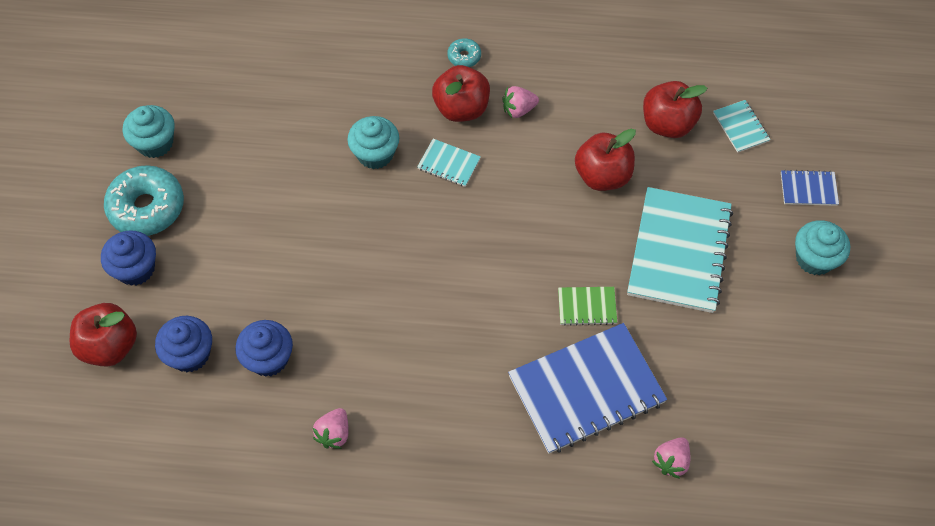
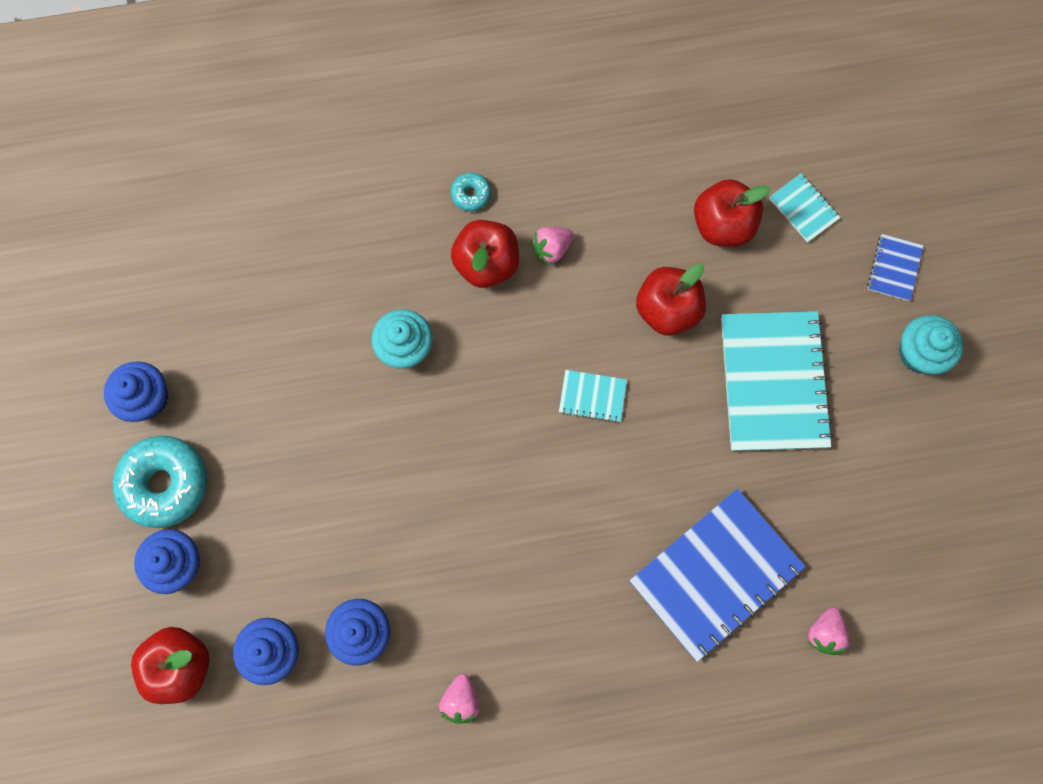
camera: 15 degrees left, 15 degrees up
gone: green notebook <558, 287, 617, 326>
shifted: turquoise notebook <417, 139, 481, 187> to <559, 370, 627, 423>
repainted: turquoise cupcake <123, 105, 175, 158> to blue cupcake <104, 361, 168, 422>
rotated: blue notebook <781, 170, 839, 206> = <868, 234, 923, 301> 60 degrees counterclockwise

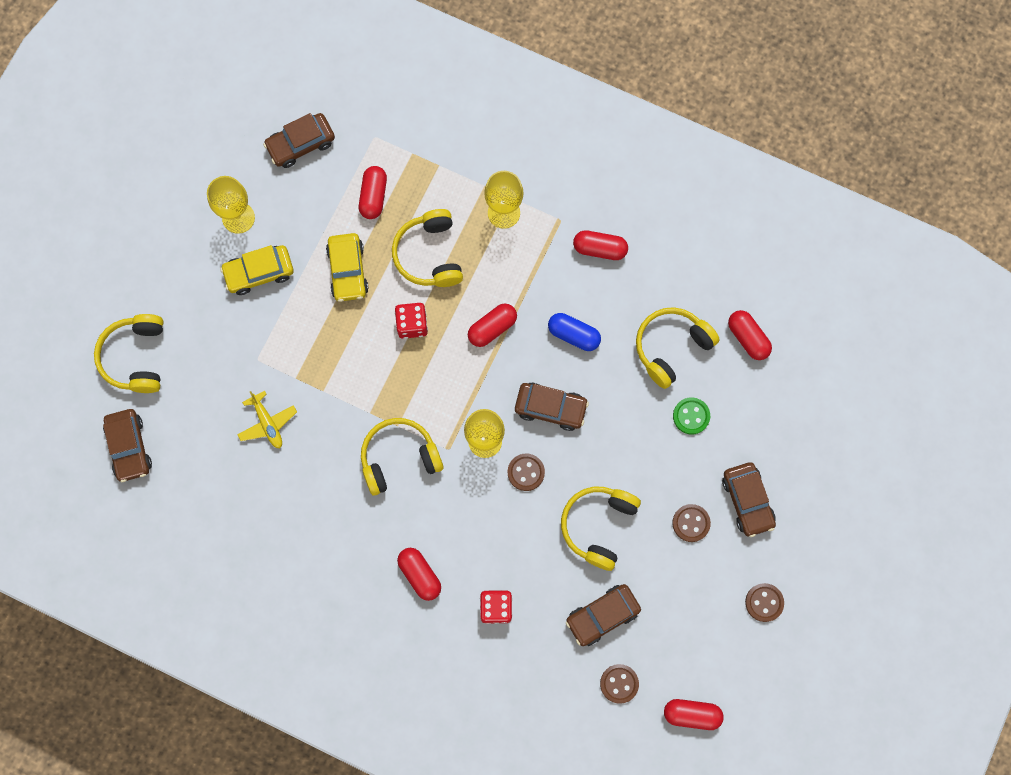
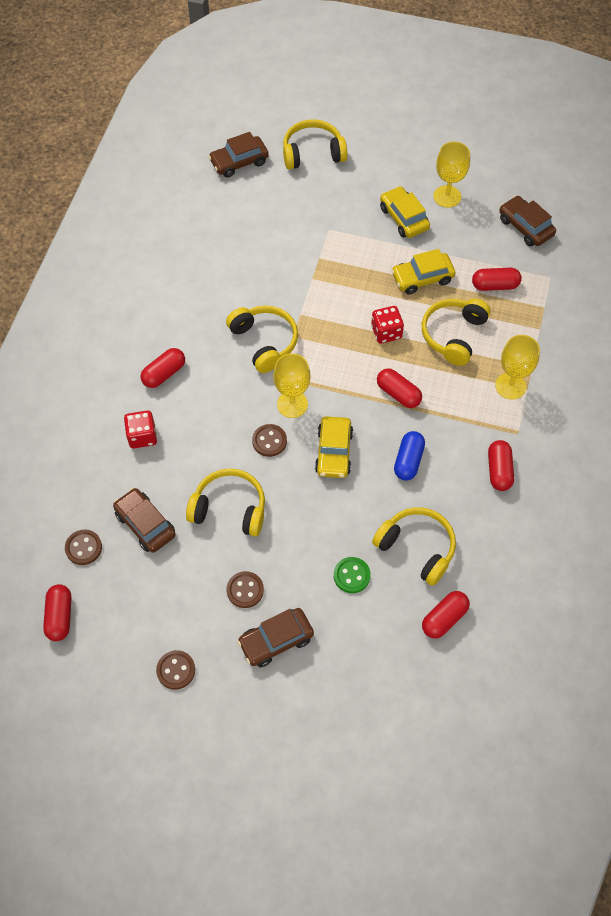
camera: 80 degrees right, 15 degrees down
gone: yellow plane <237, 391, 297, 448>
repainted: brown car <515, 383, 589, 431> to yellow car <315, 416, 353, 478>
rotated: yellow headphones <392, 209, 463, 287> = <422, 299, 491, 366> 45 degrees counterclockwise

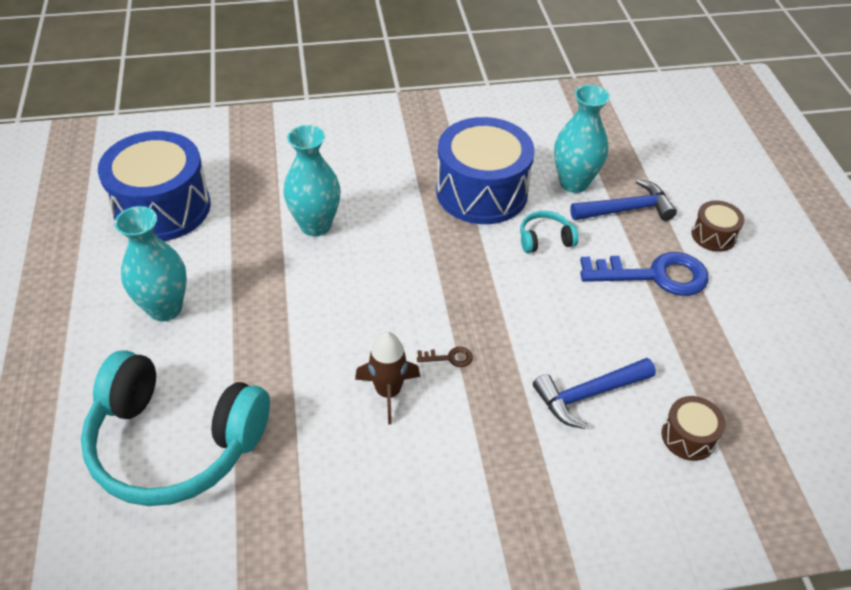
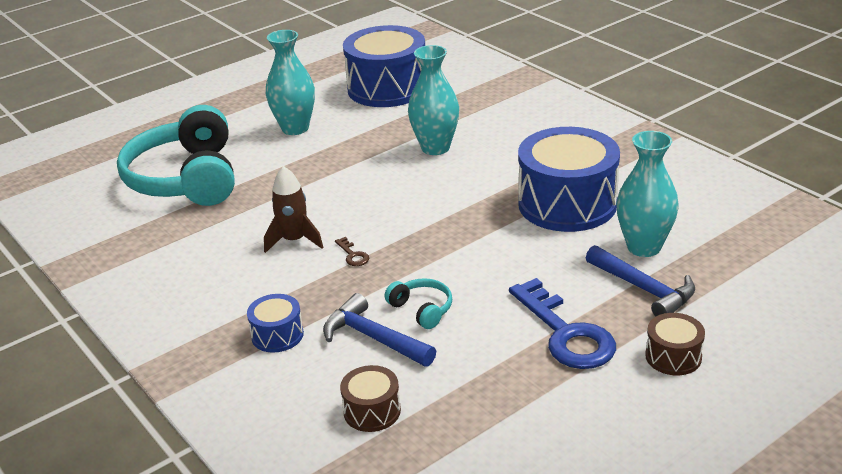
camera: 65 degrees right, 15 degrees down
new: blue drum <247, 294, 304, 353>
shifted: turquoise headphones <520, 211, 579, 253> to <385, 278, 452, 329>

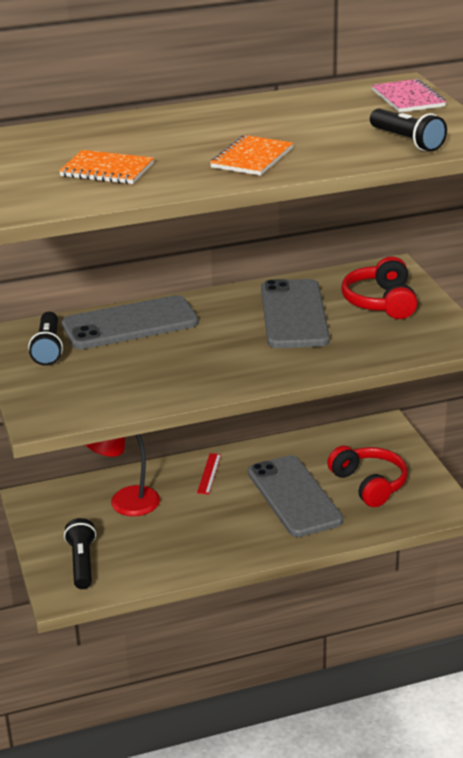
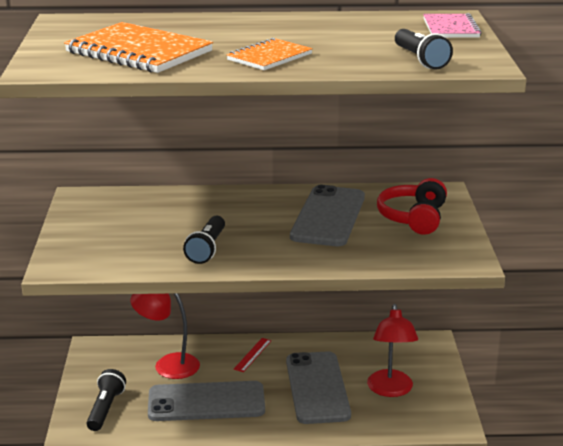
camera: 15 degrees right, 5 degrees down
shifted: grey phone <62, 295, 199, 349> to <148, 381, 265, 421>; black flashlight <28, 312, 63, 366> to <183, 216, 225, 264>
swapped: red headphones <327, 446, 408, 507> to red lamp <367, 304, 418, 397>
scaled: orange notebook <59, 150, 154, 184> = <64, 22, 213, 73> x1.71

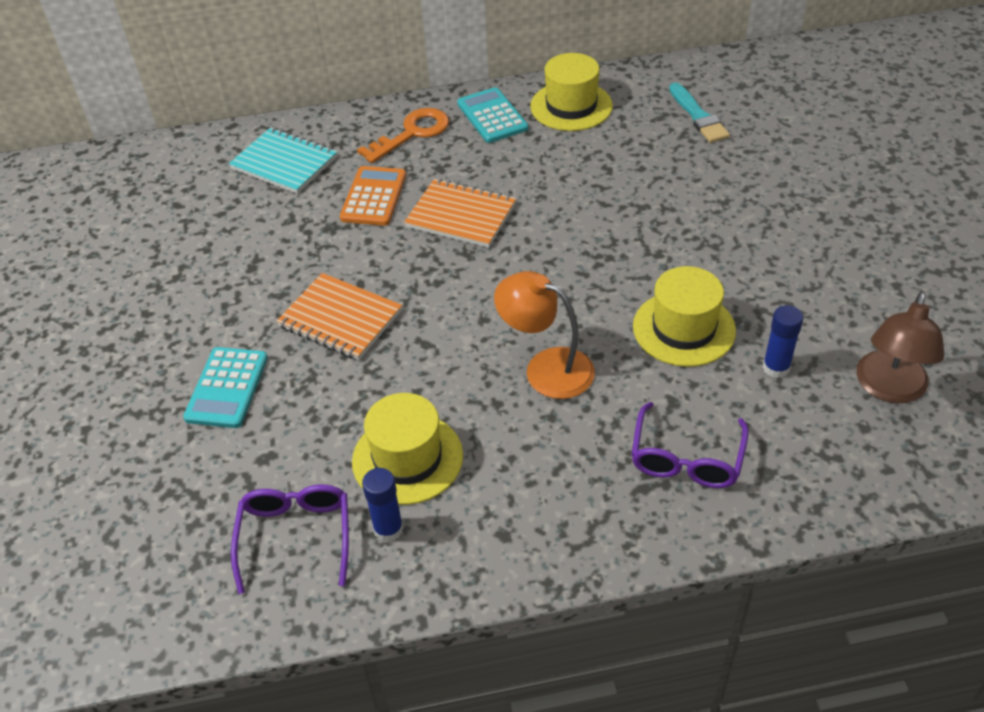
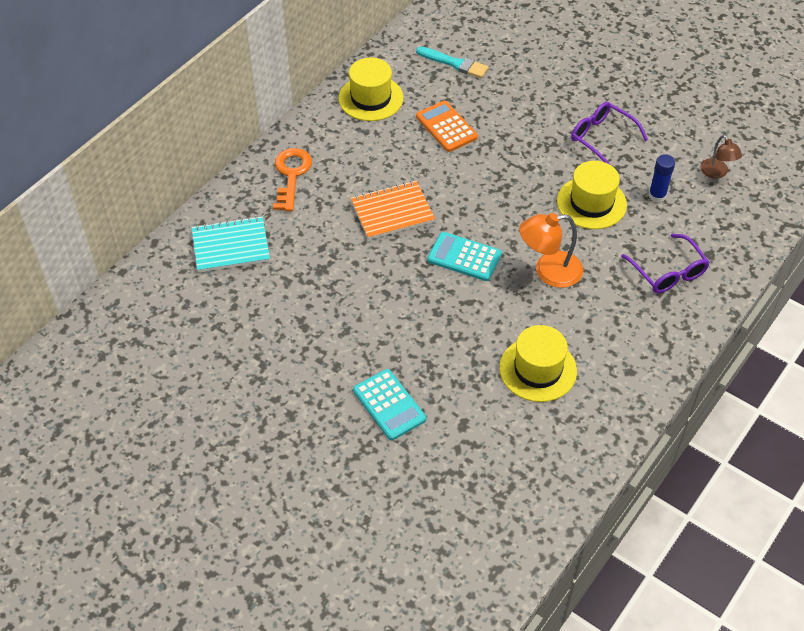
camera: 45 degrees left, 5 degrees up
gone: orange notebook <276, 273, 402, 360>; blue glue stick <362, 468, 404, 542>
shifted: turquoise calculator <457, 87, 528, 143> to <427, 232, 502, 281>; orange calculator <340, 166, 406, 226> to <416, 101, 478, 152>; purple glasses <231, 485, 349, 594> to <571, 102, 648, 165>
scaled: brown lamp <856, 292, 945, 403> = <700, 135, 742, 179> x0.62

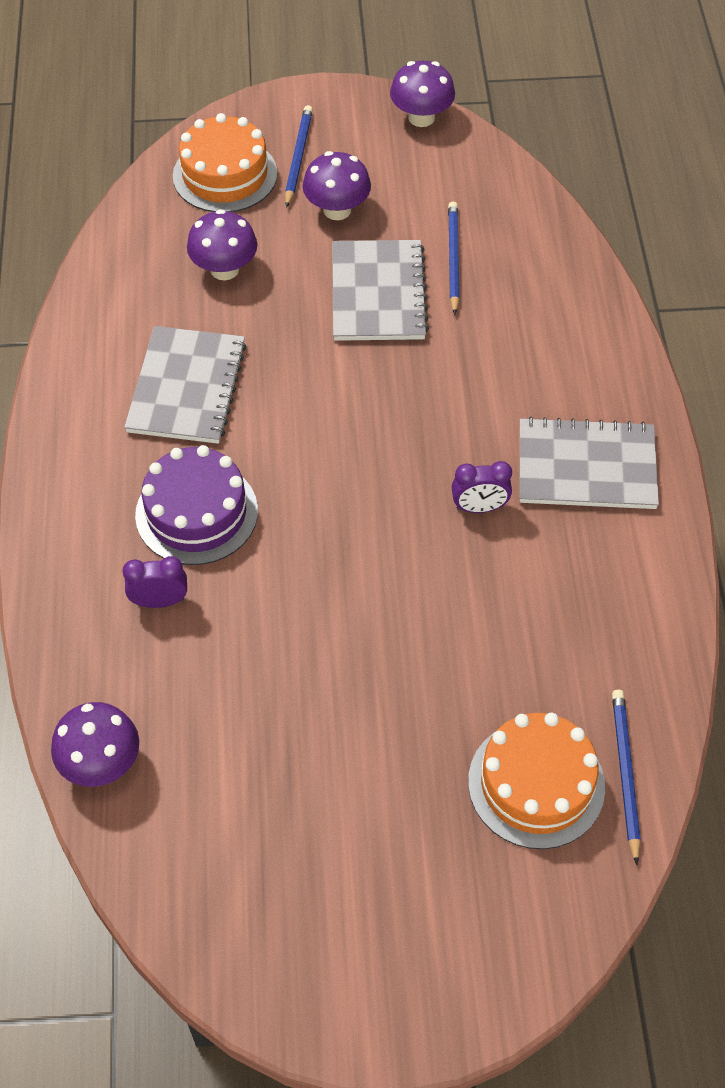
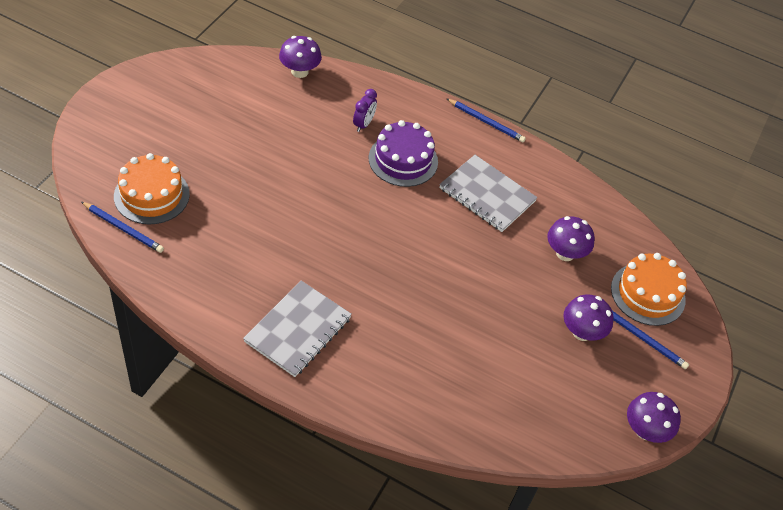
camera: 115 degrees right, 5 degrees down
gone: grey notebook <332, 240, 429, 341>; purple clock <452, 461, 512, 513>
shifted: blue pencil <448, 201, 460, 315> to <446, 98, 526, 142>

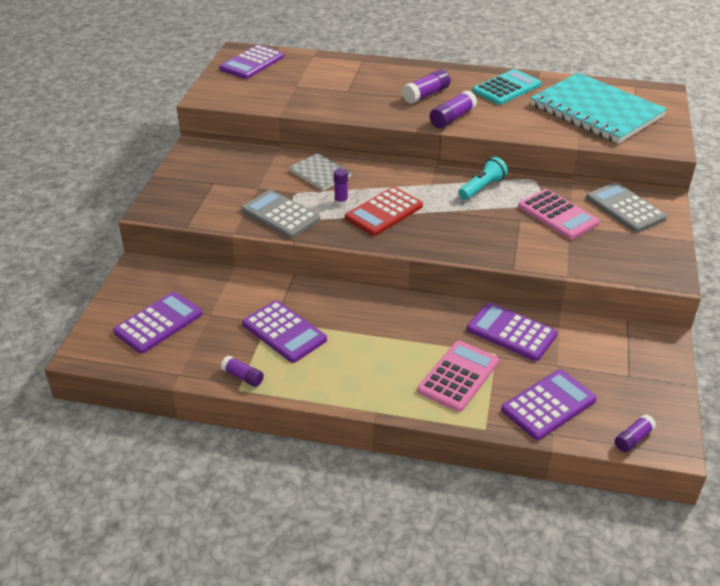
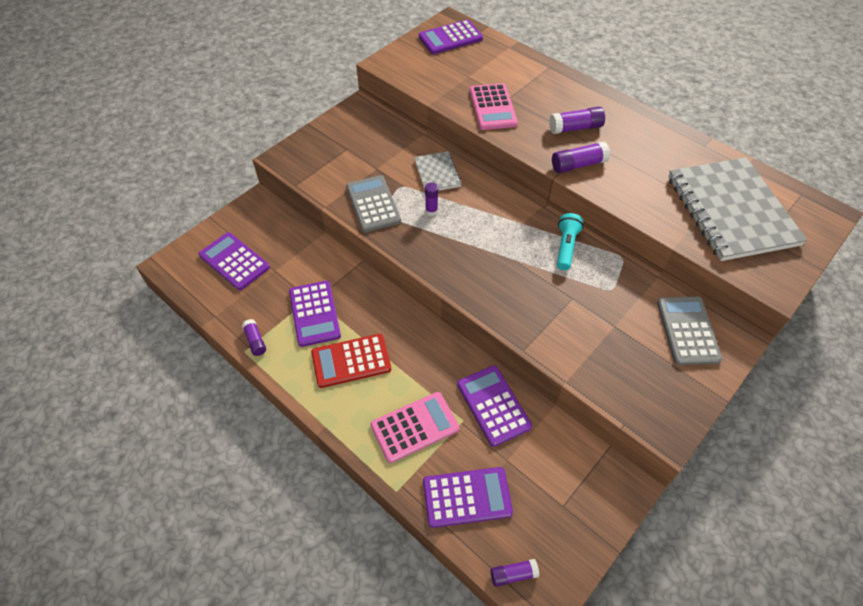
camera: 30 degrees right, 15 degrees up
gone: turquoise calculator <473, 69, 541, 105>
shifted: red calculator <345, 187, 423, 236> to <311, 334, 391, 388>; pink calculator <518, 189, 600, 240> to <469, 83, 518, 130>
repainted: turquoise notebook <530, 73, 667, 144> to grey notebook <668, 157, 807, 261>
rotated: turquoise flashlight <458, 157, 508, 200> = <557, 213, 583, 270> 60 degrees counterclockwise; purple calculator <113, 292, 203, 354> = <199, 232, 270, 290> 120 degrees counterclockwise

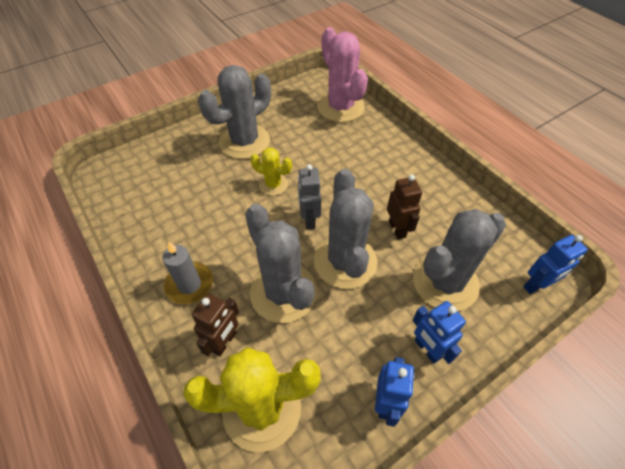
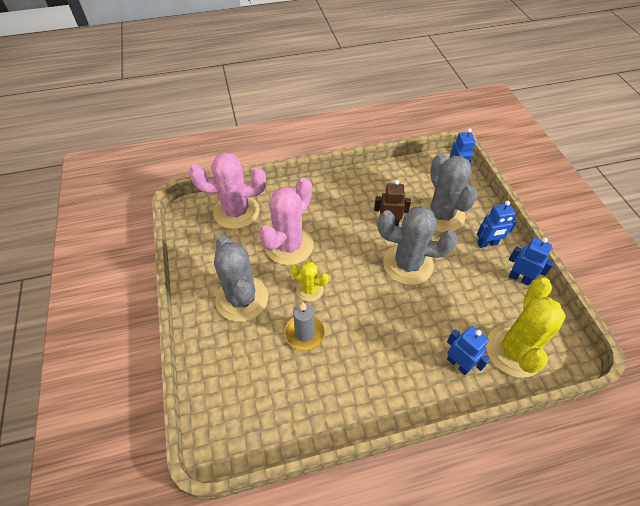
camera: 70 degrees left, 0 degrees up
gone: grey robot <298, 164, 321, 229>; grey cactus <245, 204, 317, 323>
new: pink cactus <259, 178, 314, 265>
shifted: grey candle <162, 241, 213, 304> to <284, 302, 325, 351>
repainted: brown robot <192, 293, 239, 356> to blue robot <447, 326, 490, 375>
rotated: yellow cactus <250, 148, 292, 196> = <290, 262, 329, 302> 75 degrees clockwise

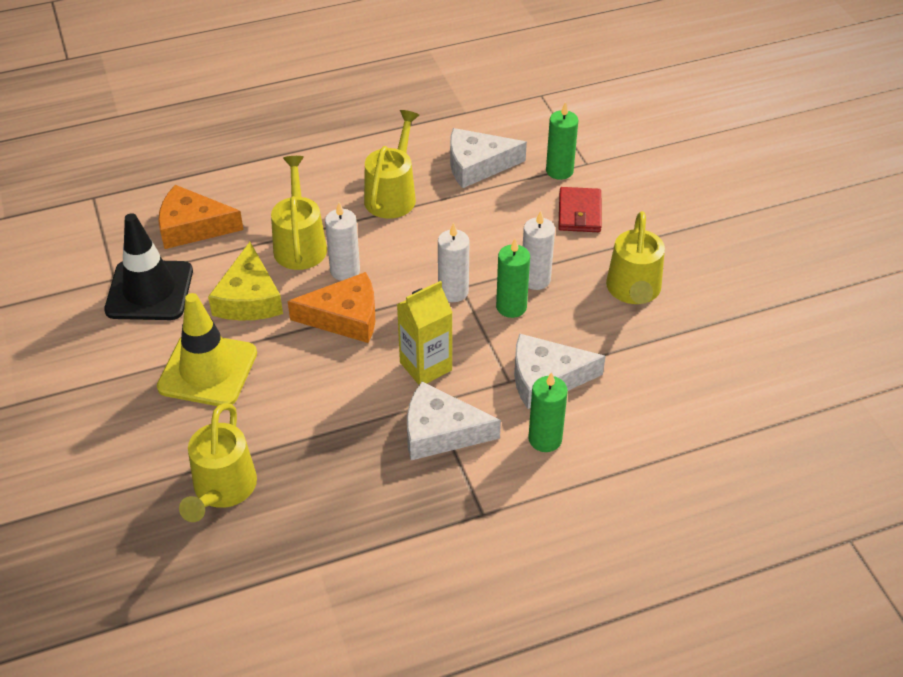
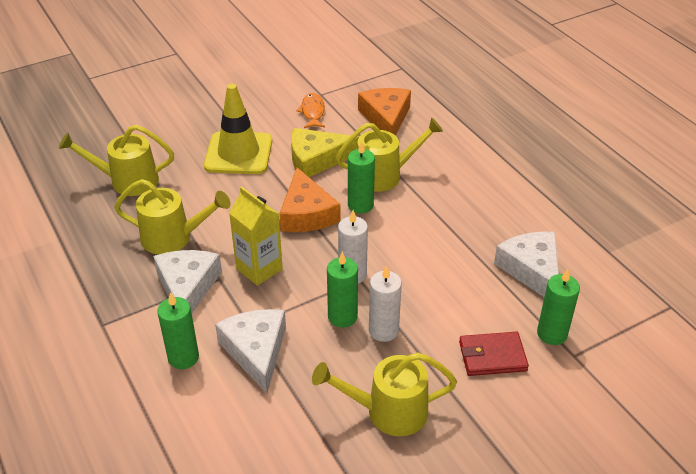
camera: 80 degrees right, 5 degrees down
shifted: yellow watering can <364, 110, 419, 219> to <114, 179, 230, 254>
swapped: black traffic cone <104, 213, 193, 320> to orange fish <296, 93, 325, 128>
repainted: white candle <325, 202, 360, 281> to green candle <348, 141, 375, 214>

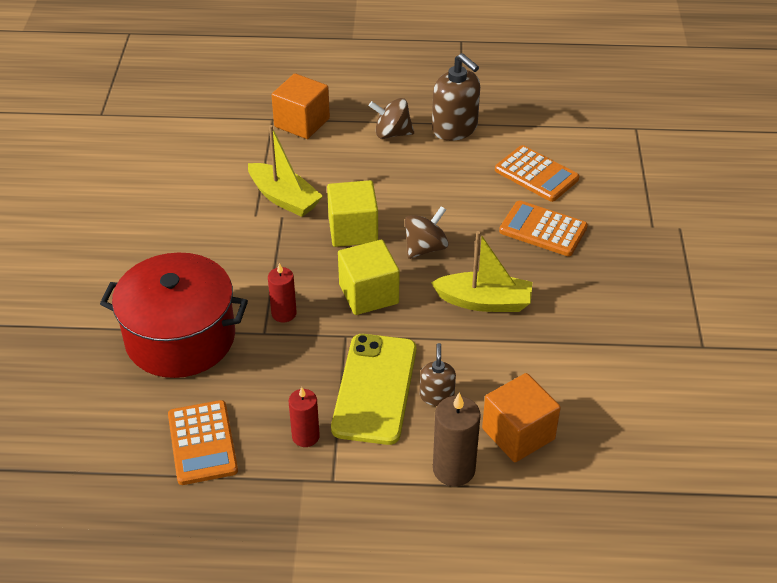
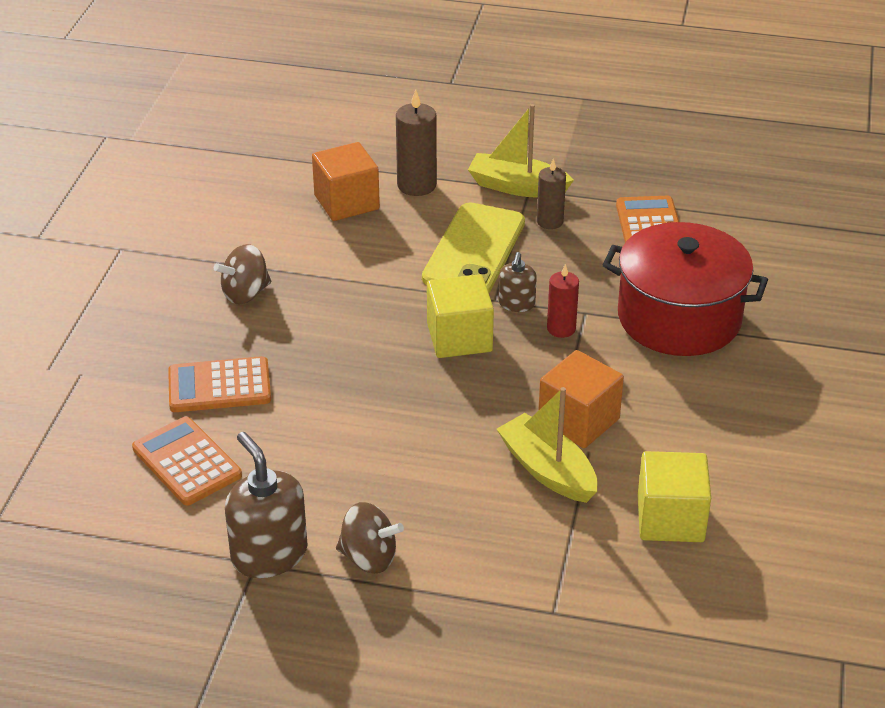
camera: 170 degrees left, 5 degrees down
shifted: orange cube <271, 73, 330, 139> to <538, 350, 624, 448>; yellow cube <327, 180, 378, 247> to <638, 451, 711, 542>; brown spinning top <405, 206, 449, 259> to <214, 244, 271, 304>; yellow boat <431, 231, 532, 312> to <468, 104, 574, 198>; brown soap dispenser <420, 343, 456, 406> to <498, 252, 537, 312>
repainted: red candle <289, 387, 320, 447> to brown candle <537, 159, 566, 229>
rotated: orange calculator <499, 200, 588, 256> = <168, 356, 271, 412> 135 degrees clockwise

